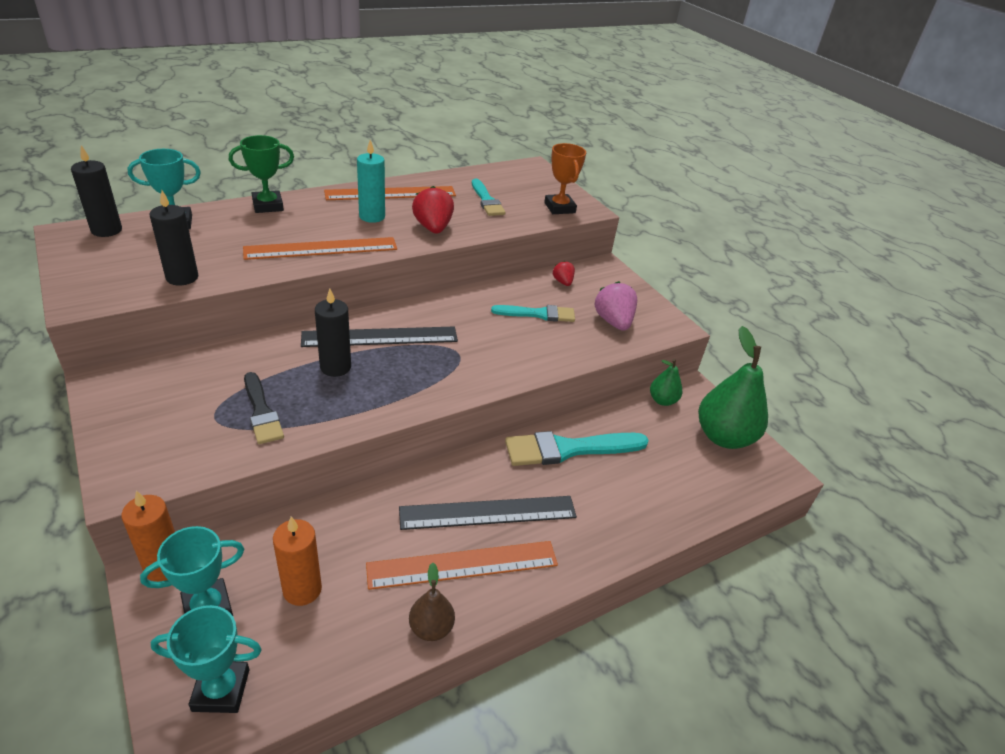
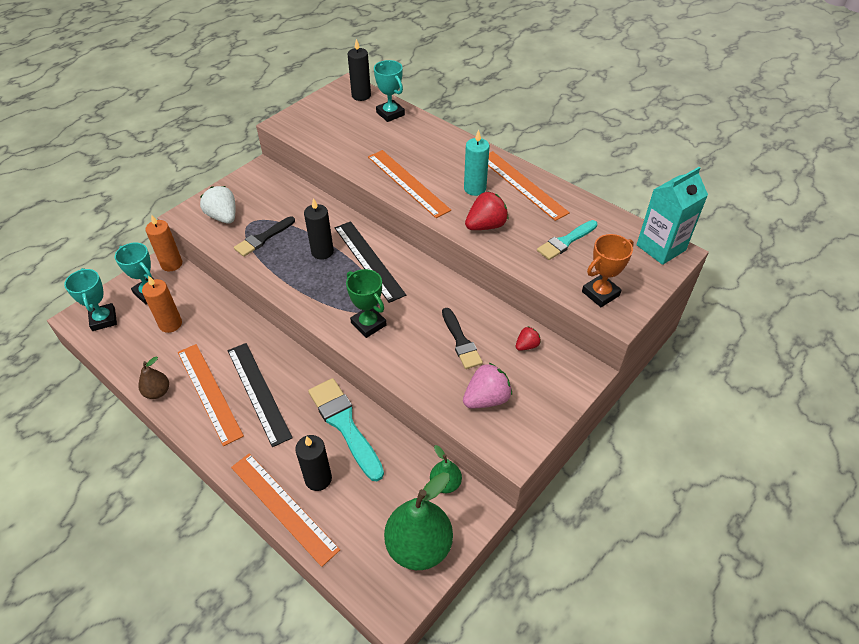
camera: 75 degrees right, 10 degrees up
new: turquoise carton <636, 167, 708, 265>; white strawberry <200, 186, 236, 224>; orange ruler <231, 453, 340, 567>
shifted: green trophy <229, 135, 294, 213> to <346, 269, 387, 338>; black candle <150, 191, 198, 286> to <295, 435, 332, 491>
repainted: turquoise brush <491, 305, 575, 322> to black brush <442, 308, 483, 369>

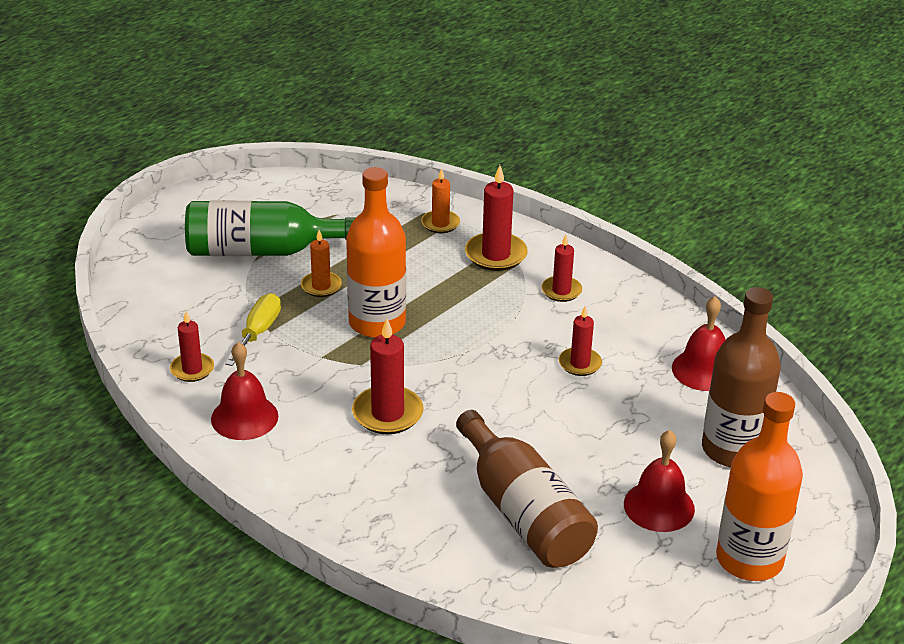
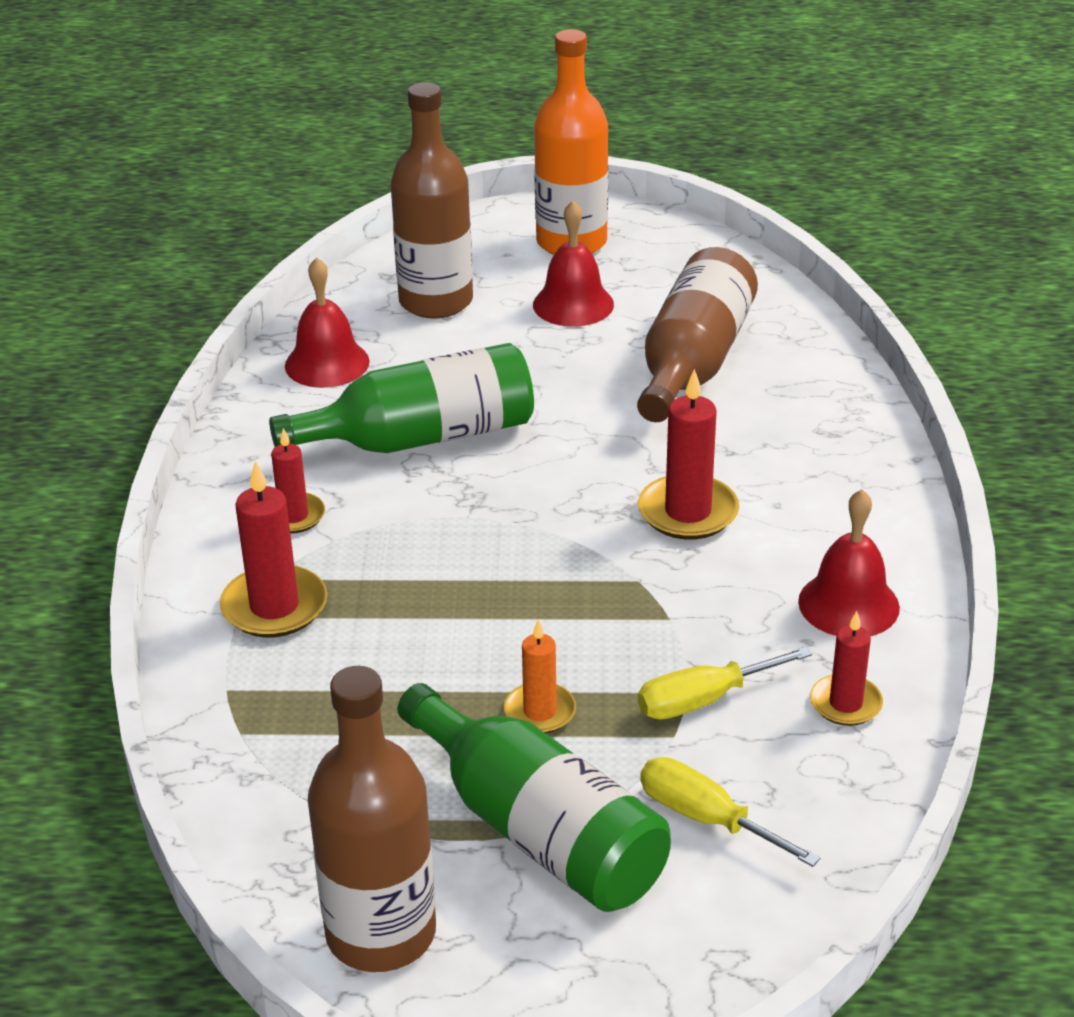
camera: 130 degrees left, 0 degrees up
gone: orange bottle <346, 167, 406, 338>; orange candle <421, 168, 460, 233>
new: brown bottle <308, 666, 436, 972>; yellow screwdriver <640, 757, 820, 867>
swapped: red candle <559, 306, 602, 376> to green bottle <269, 343, 534, 453>

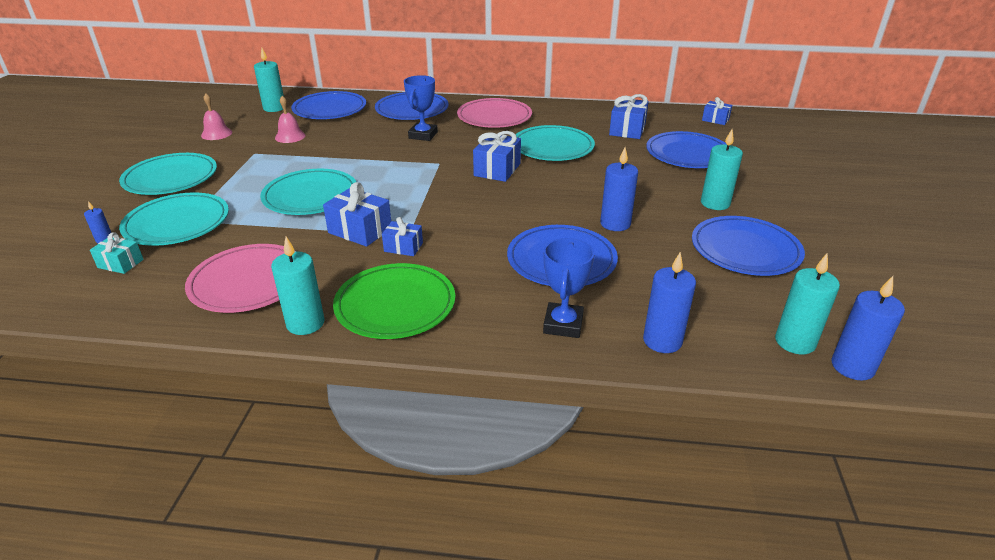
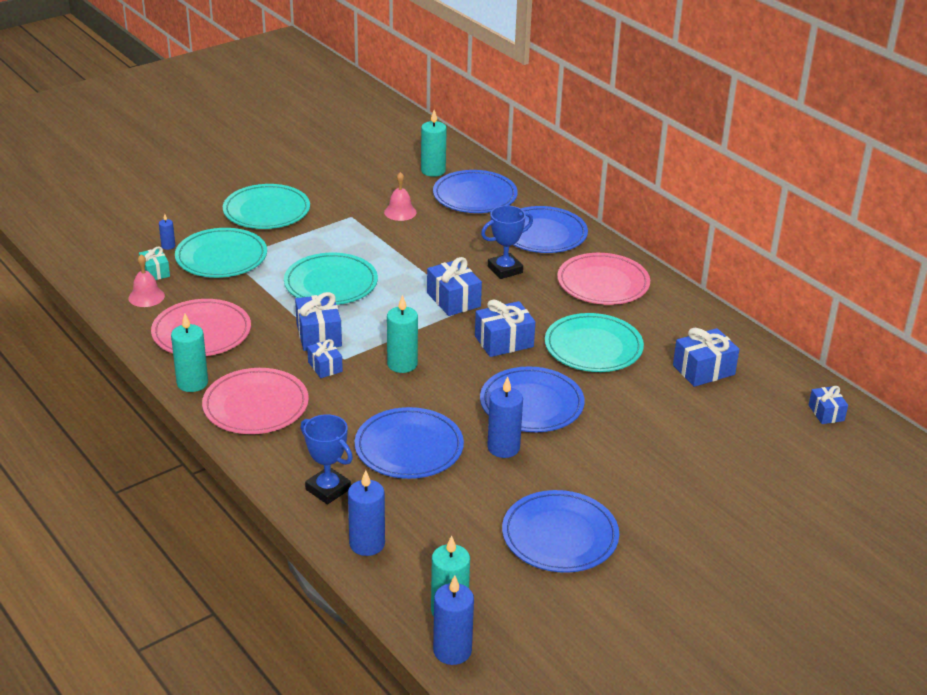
camera: 45 degrees right, 0 degrees up
new: blue gift <427, 257, 482, 316>
shifted: pink bell <201, 93, 232, 140> to <128, 254, 165, 307>; turquoise candle <701, 129, 743, 210> to <387, 295, 418, 373>; blue plate <646, 131, 727, 168> to <480, 366, 585, 432>
repainted: green plate <333, 263, 455, 339> to pink plate <202, 368, 309, 434>
rotated: blue trophy <543, 238, 595, 338> = <300, 414, 353, 504> 75 degrees clockwise

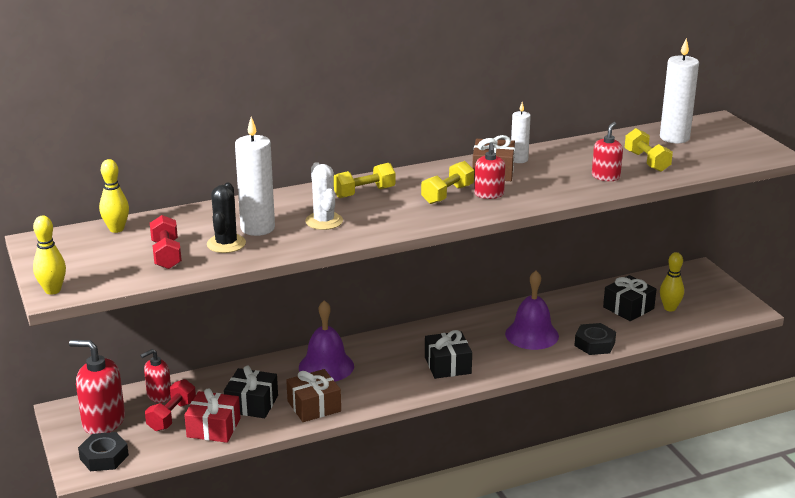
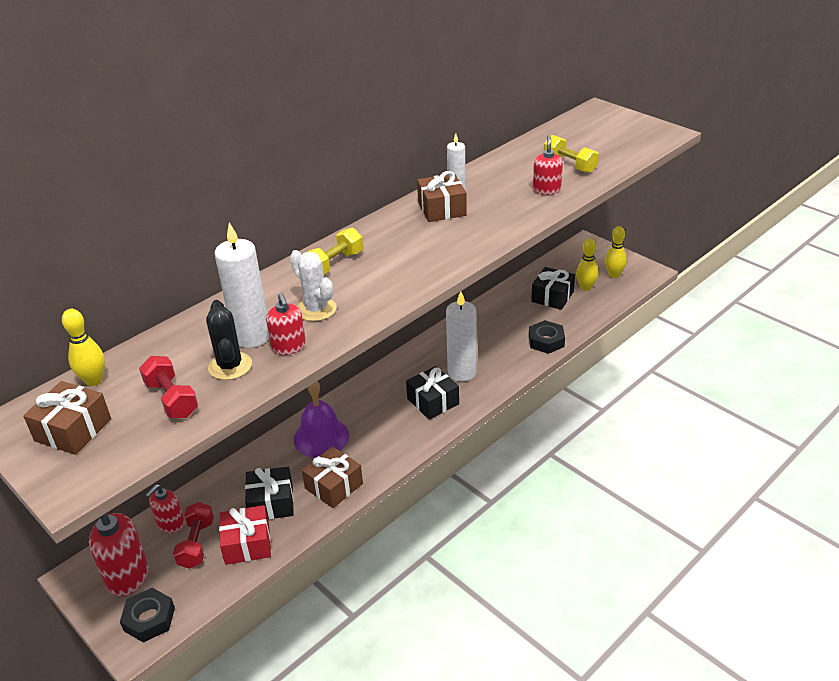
camera: 20 degrees left, 10 degrees up
gone: yellow dumbbell <421, 161, 474, 204>; purple bell <505, 271, 559, 350>
new: brown gift <23, 381, 111, 455>
shifted: white candle <660, 38, 699, 143> to <446, 292, 477, 382>; red soap dispenser <474, 142, 505, 199> to <266, 293, 306, 355>; yellow bowling pin <33, 216, 66, 295> to <605, 226, 627, 278>

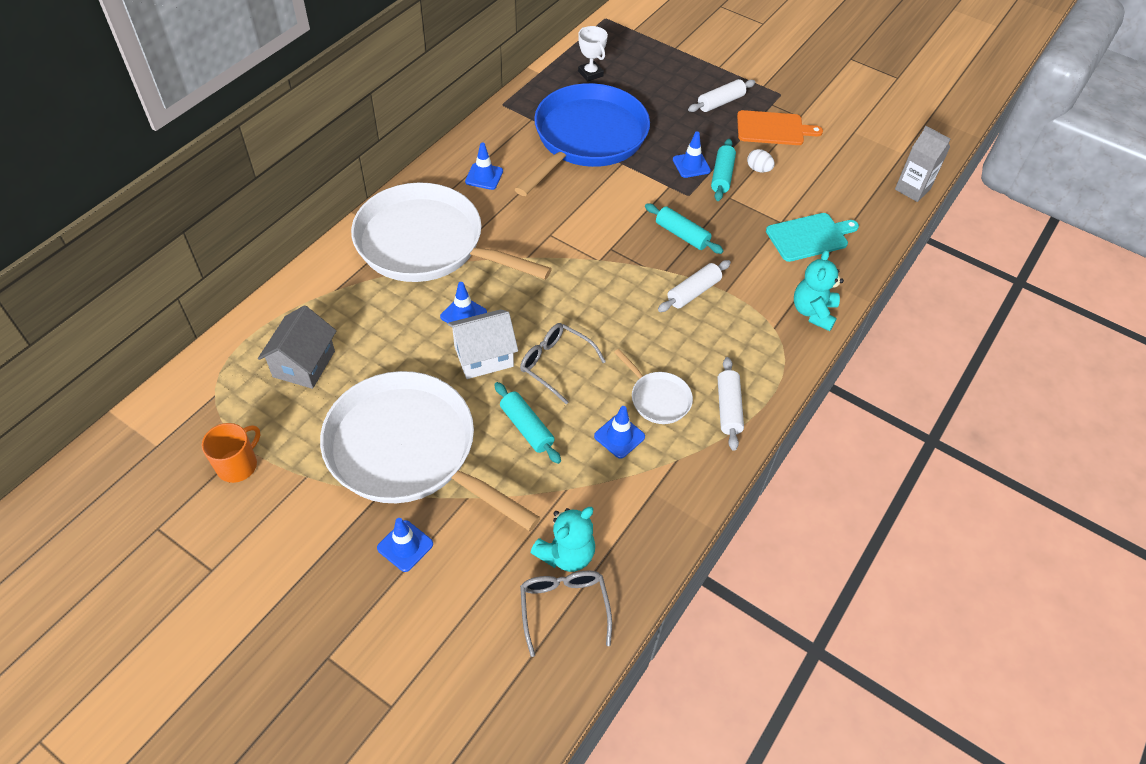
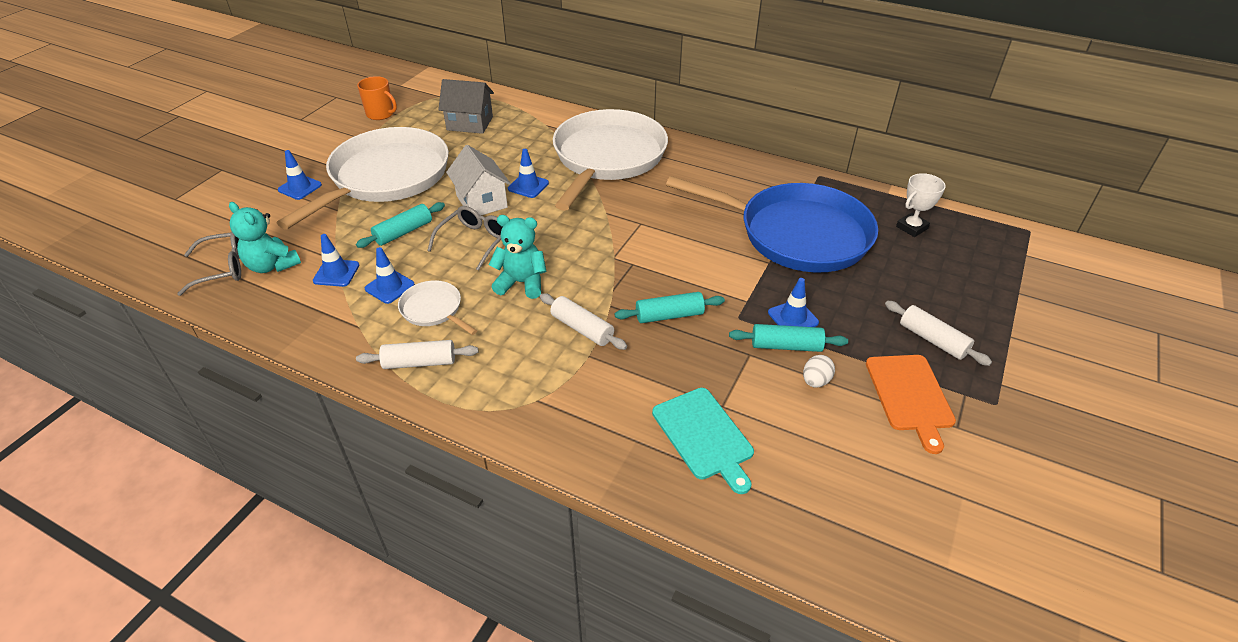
camera: 85 degrees right, 10 degrees down
gone: grey carton <895, 126, 950, 202>
shifted: blue traffic cone <465, 142, 503, 190> to <313, 234, 359, 287>; turquoise teddy bear <794, 250, 844, 331> to <489, 215, 547, 299>
rotated: turquoise rolling pin <645, 203, 724, 254> = <615, 292, 725, 323> 45 degrees clockwise; white pan <614, 349, 693, 424> = <398, 280, 477, 335> 90 degrees clockwise

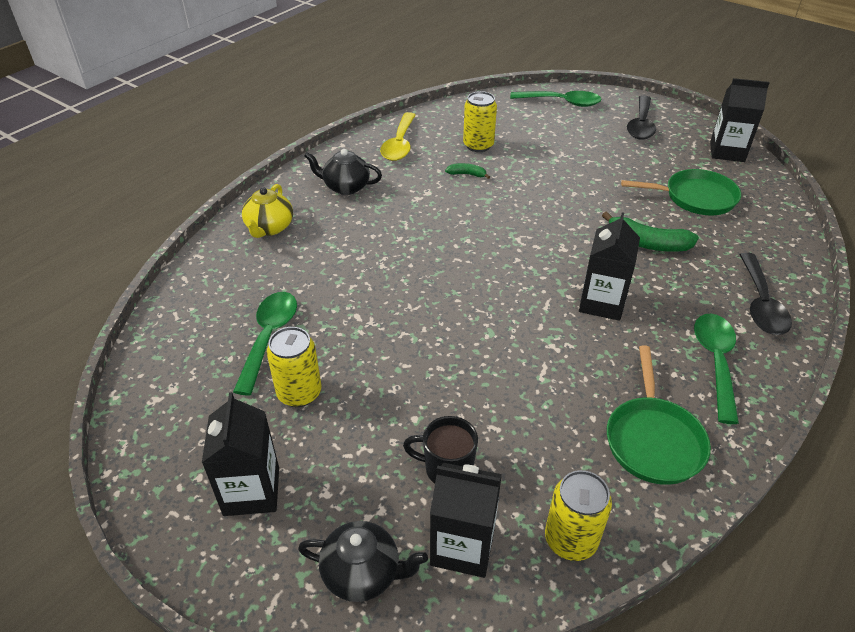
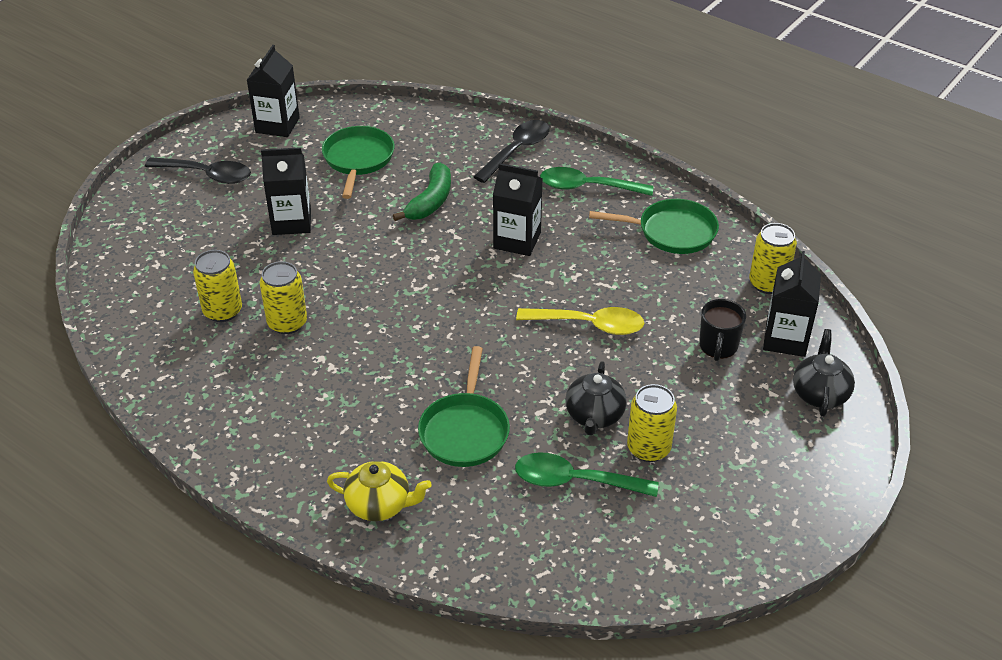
camera: 90 degrees left, 0 degrees up
gone: green spoon <510, 91, 602, 107>
new: green pan <418, 346, 510, 467>
shifted: yellow spoon <380, 112, 416, 161> to <516, 307, 644, 335>; black teapot <304, 149, 382, 195> to <565, 361, 627, 436>; black carton <202, 392, 279, 516> to <261, 147, 311, 235>
swapped: green banana <445, 163, 490, 179> to yellow can <260, 261, 307, 334>
rotated: black spoon <739, 253, 792, 335> = <474, 120, 550, 183> 60 degrees counterclockwise

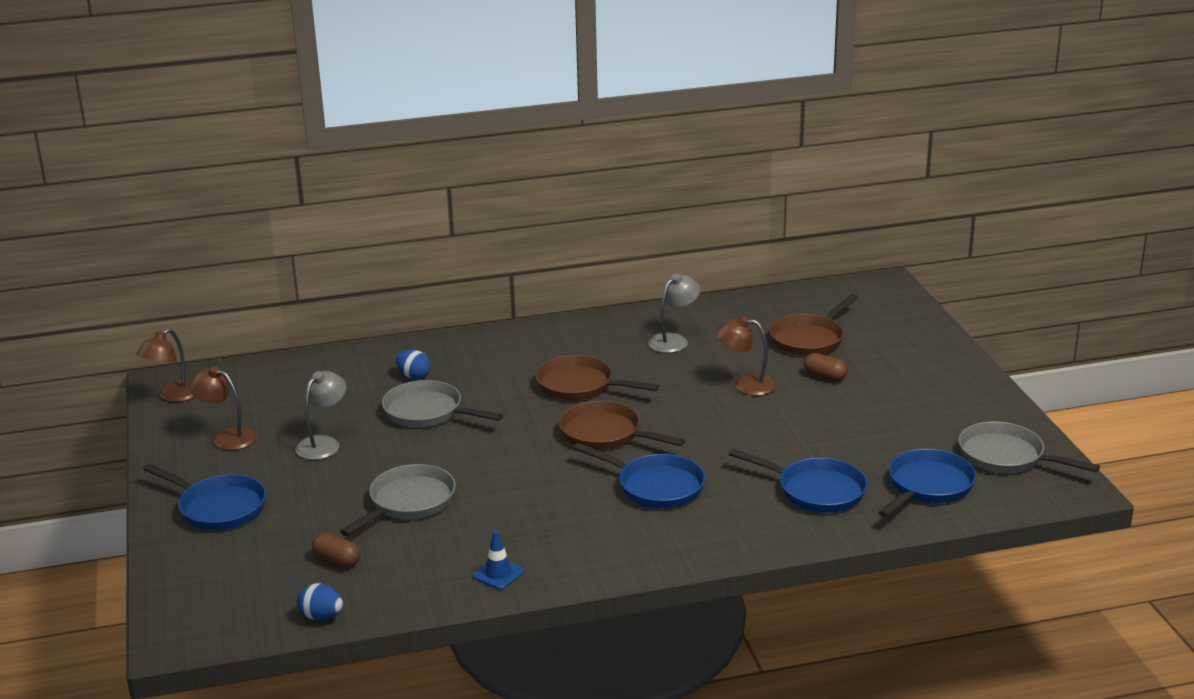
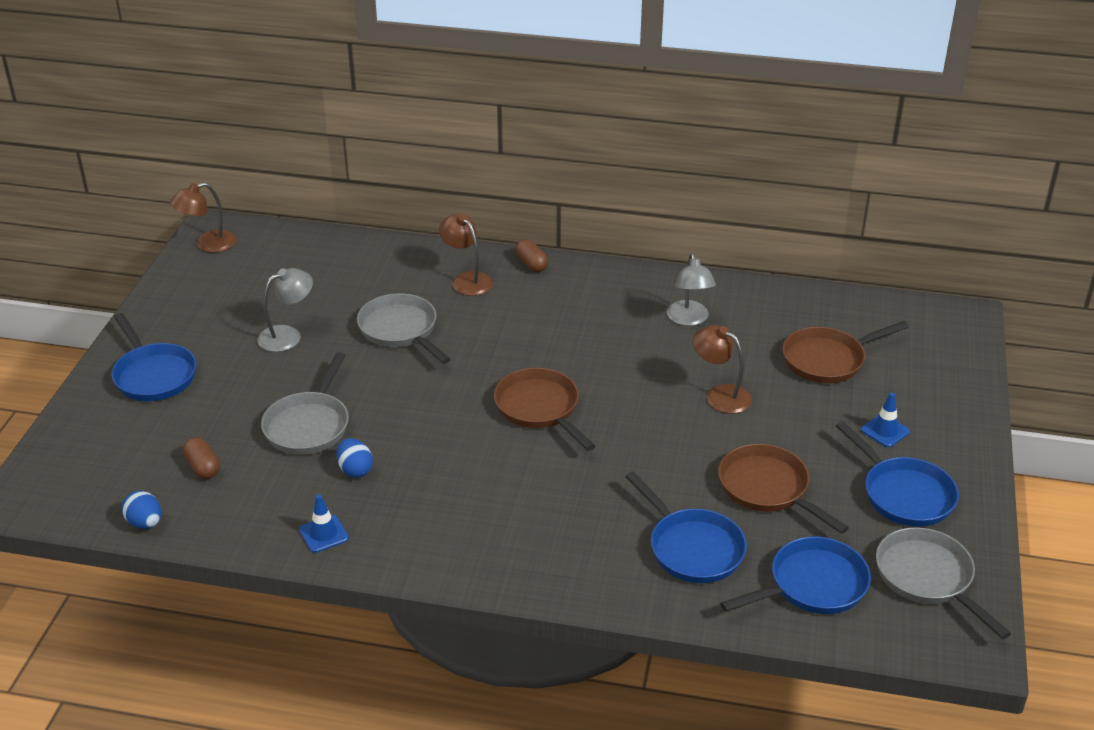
camera: 25 degrees right, 10 degrees up
new: blue traffic cone <861, 393, 910, 447>
shifted: blue egg <396, 349, 431, 380> to <337, 438, 373, 478>; brown capsule <804, 353, 847, 381> to <515, 239, 548, 272>; brown pan <535, 355, 659, 400> to <718, 444, 849, 534>; brown lamp <189, 366, 258, 450> to <439, 213, 493, 296>; blue pan <574, 443, 705, 508> to <836, 421, 959, 527>
rotated: grey lamp <648, 273, 700, 353> = <667, 253, 716, 326> 105 degrees clockwise; grey pan <340, 464, 456, 536> = <261, 352, 349, 455> 135 degrees clockwise

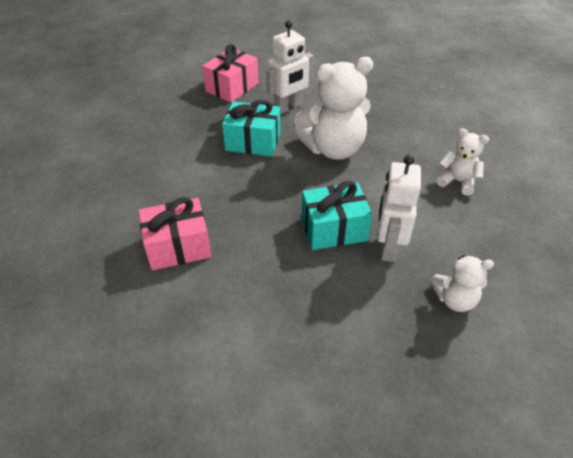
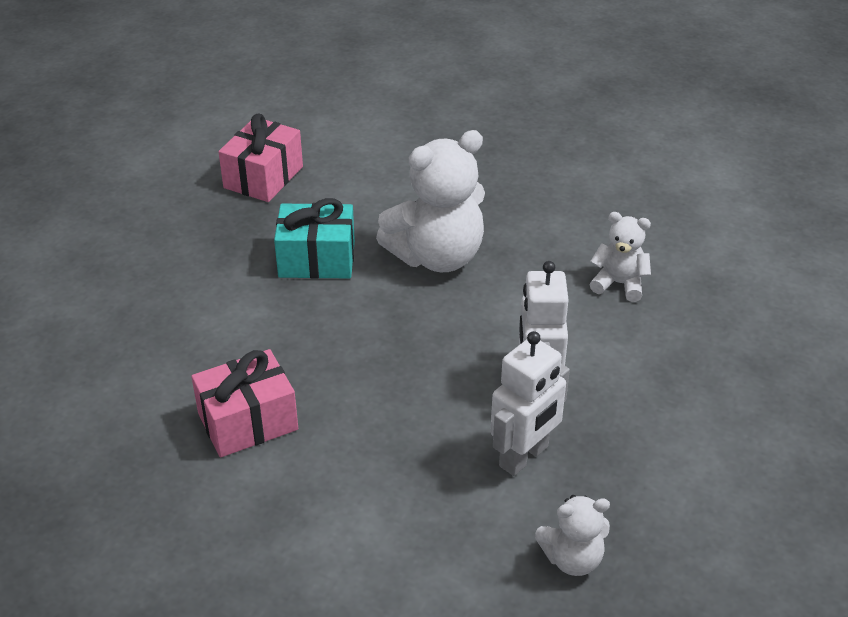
camera: 10 degrees left, 5 degrees down
gone: turquoise gift <301, 181, 373, 250>
shifted: white robot <266, 20, 313, 114> to <490, 331, 570, 476>; white teddy bear <430, 255, 494, 312> to <535, 495, 610, 576>

